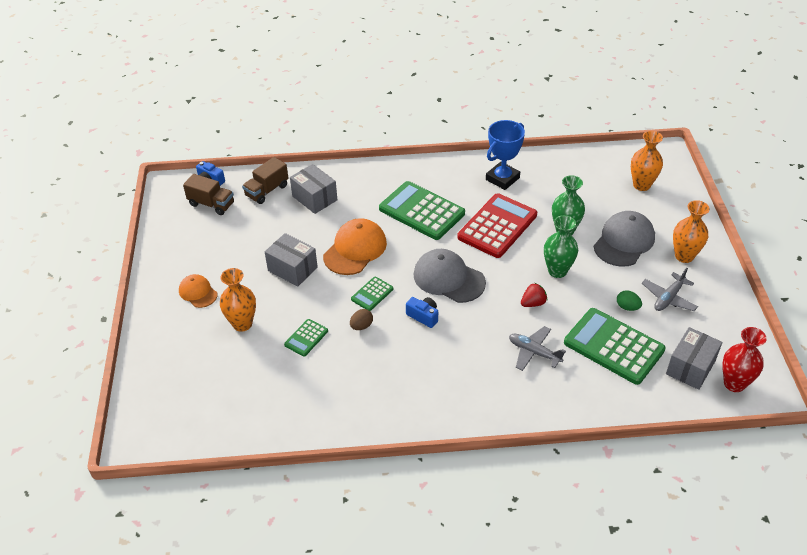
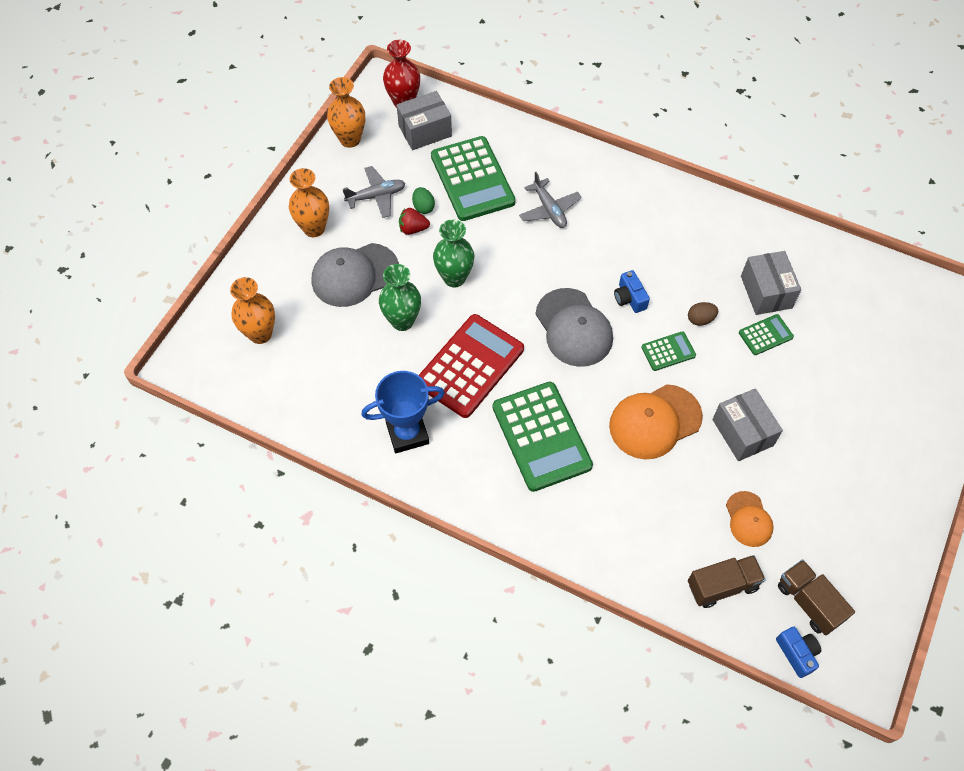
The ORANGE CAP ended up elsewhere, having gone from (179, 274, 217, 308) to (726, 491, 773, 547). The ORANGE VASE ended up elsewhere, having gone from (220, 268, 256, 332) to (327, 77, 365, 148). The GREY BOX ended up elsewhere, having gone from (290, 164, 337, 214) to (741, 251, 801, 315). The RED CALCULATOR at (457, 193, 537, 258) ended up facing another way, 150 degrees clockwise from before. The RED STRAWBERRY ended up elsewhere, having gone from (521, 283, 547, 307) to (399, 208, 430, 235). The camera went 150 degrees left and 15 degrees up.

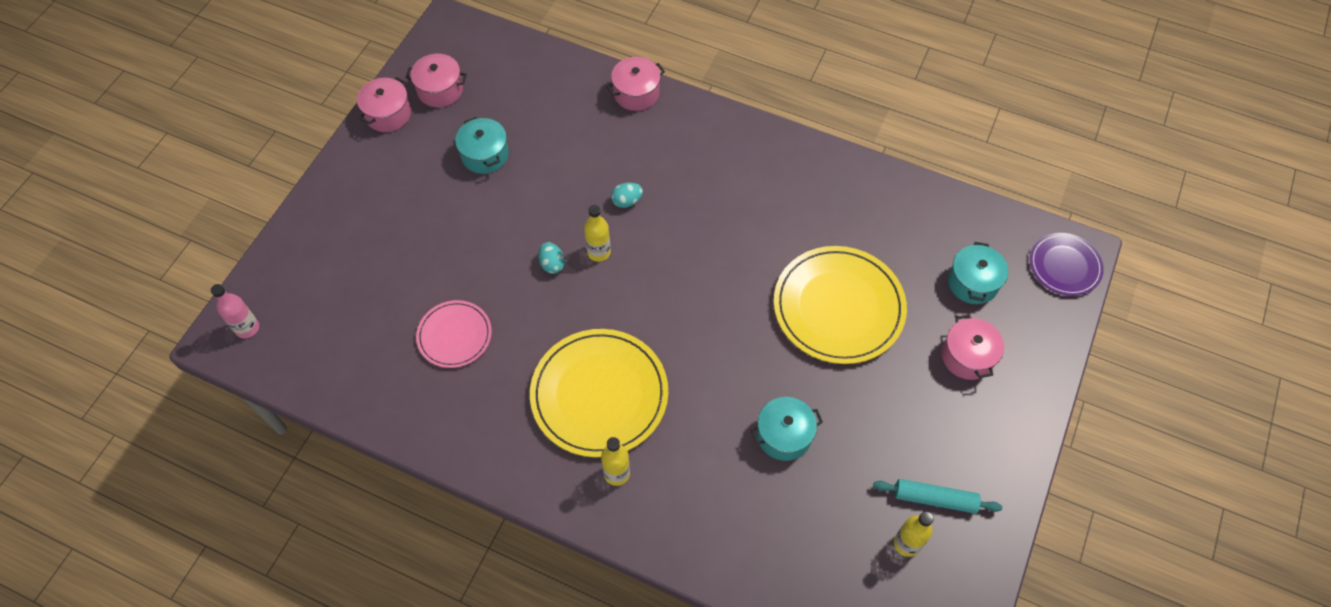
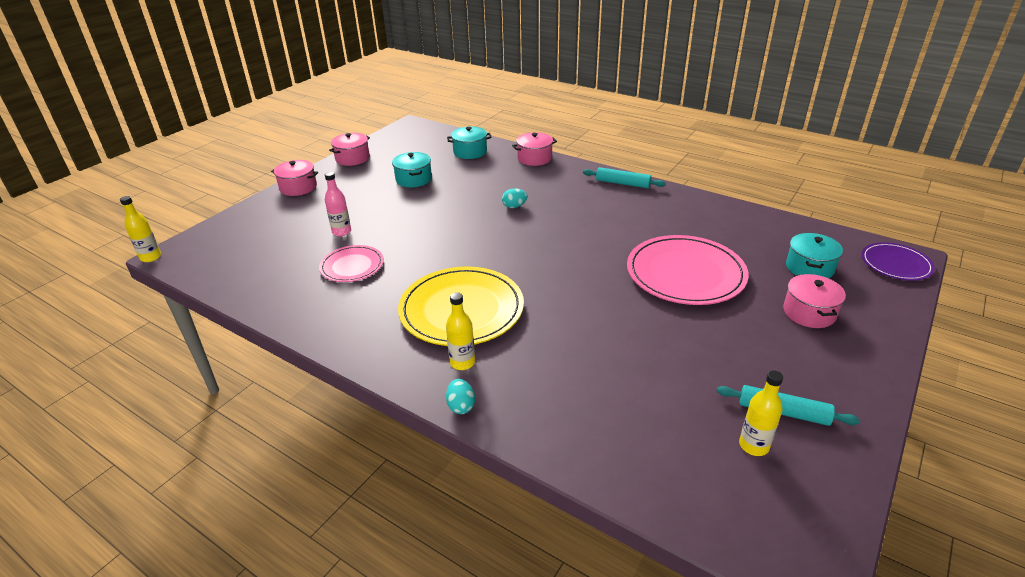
The PINK BOTTLE ended up elsewhere, having gone from (211, 284, 259, 339) to (325, 172, 351, 236). The PINK POT ended up elsewhere, having gone from (405, 54, 467, 107) to (271, 160, 318, 196). The TURQUOISE EGG ended up elsewhere, having gone from (539, 242, 565, 274) to (446, 379, 475, 414). The YELLOW BOTTLE ended up elsewhere, having gone from (584, 205, 611, 262) to (120, 196, 161, 262). The TURQUOISE POT ended up elsewhere, having gone from (751, 397, 823, 461) to (447, 126, 492, 159). What was the YELLOW PLATE at (774, 246, 907, 364) turned into the PINK PLATE at (627, 235, 749, 305). The second view gained the TURQUOISE ROLLING PIN at (583, 167, 666, 188). The camera went 10 degrees right and 25 degrees down.

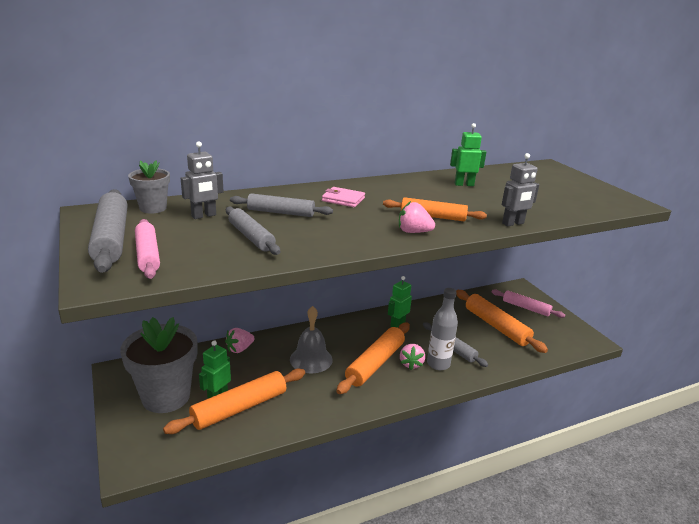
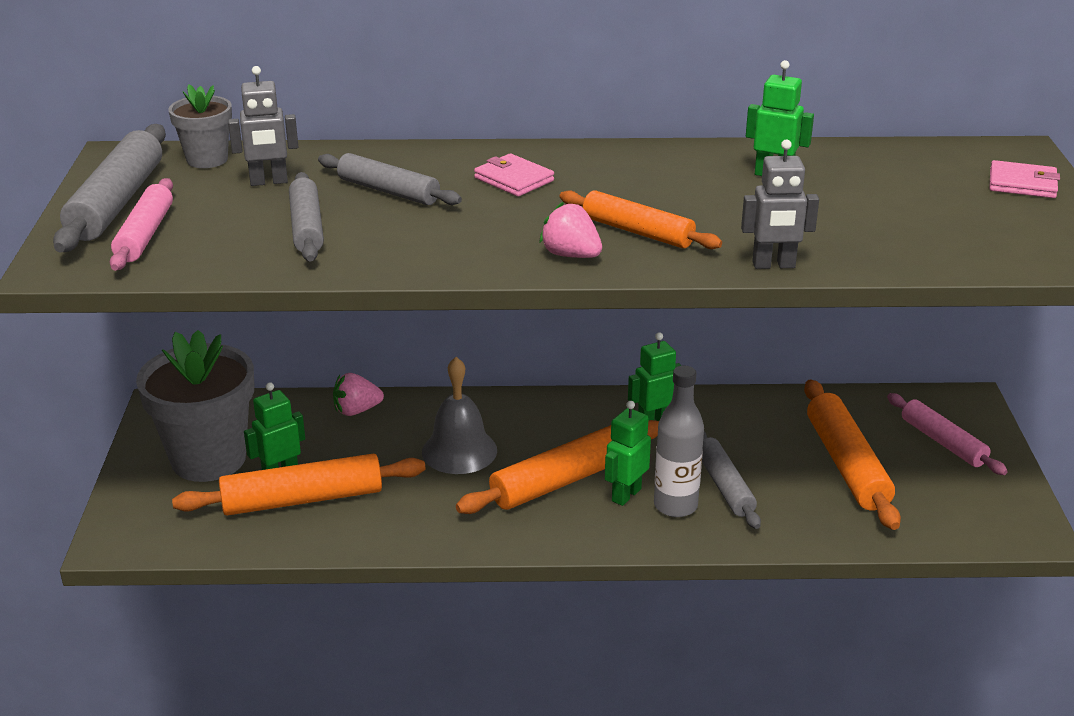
Where the PINK STRAWBERRY stood at (400, 344, 425, 370), the GREEN ROBOT came to stand at (605, 401, 651, 506). The second view gained the PINK WALLET at (990, 160, 1060, 198). The camera went 25 degrees right and 5 degrees up.

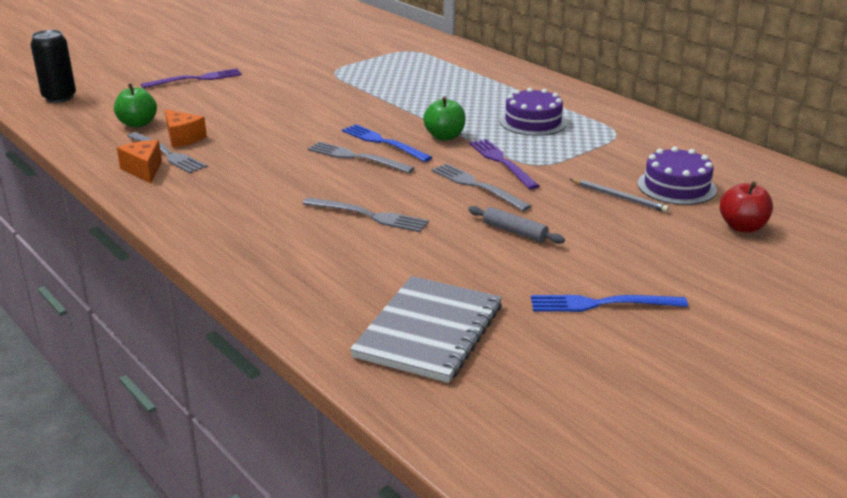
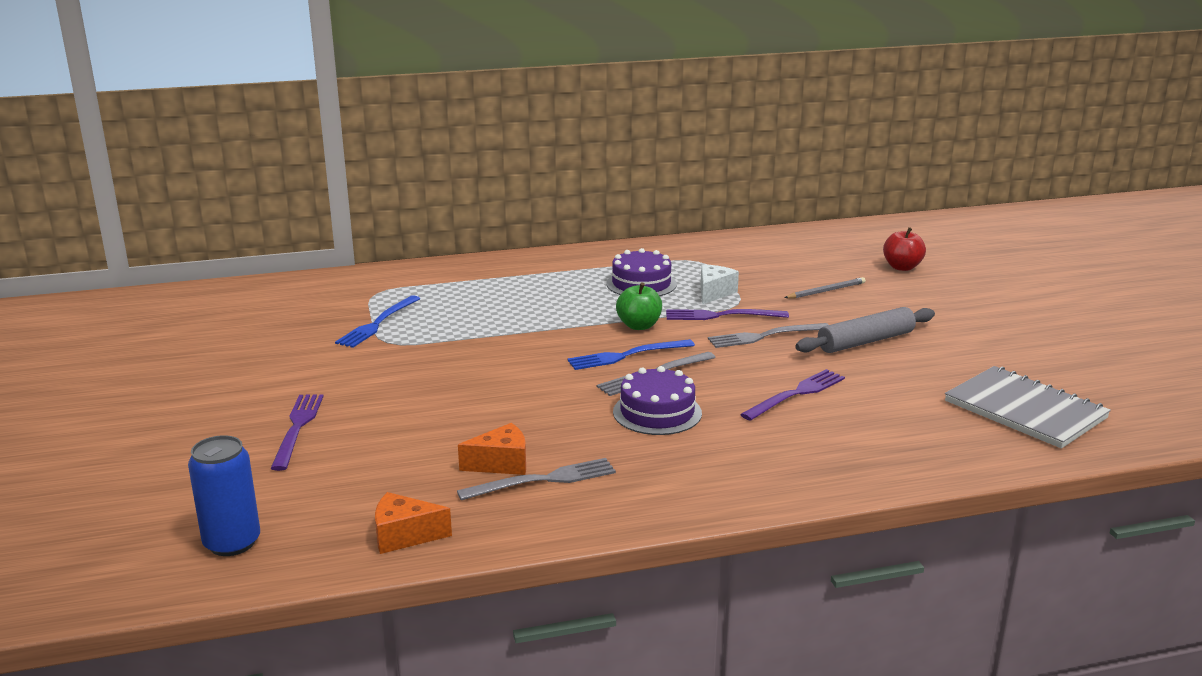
What was the BLACK CAN at (30, 30, 76, 103) turned into the BLUE CAN at (188, 435, 260, 556). The second view lost the GREEN APPLE at (114, 83, 157, 127). The ORANGE CHEESE ended up elsewhere, having gone from (117, 140, 162, 183) to (375, 492, 452, 554). What was the GREY FORK at (303, 197, 429, 232) turned into the PURPLE FORK at (740, 369, 845, 421). The size of the GREY ROLLING PIN at (468, 206, 565, 244) changed by a factor of 1.65. The BLUE FORK ended up elsewhere, having gone from (531, 295, 688, 312) to (335, 295, 420, 348). The PURPLE CAKE ended up elsewhere, having gone from (638, 147, 717, 205) to (613, 366, 702, 435). The second view gained the WHITE CHEESE at (701, 264, 739, 305). The camera went 65 degrees left and 5 degrees down.

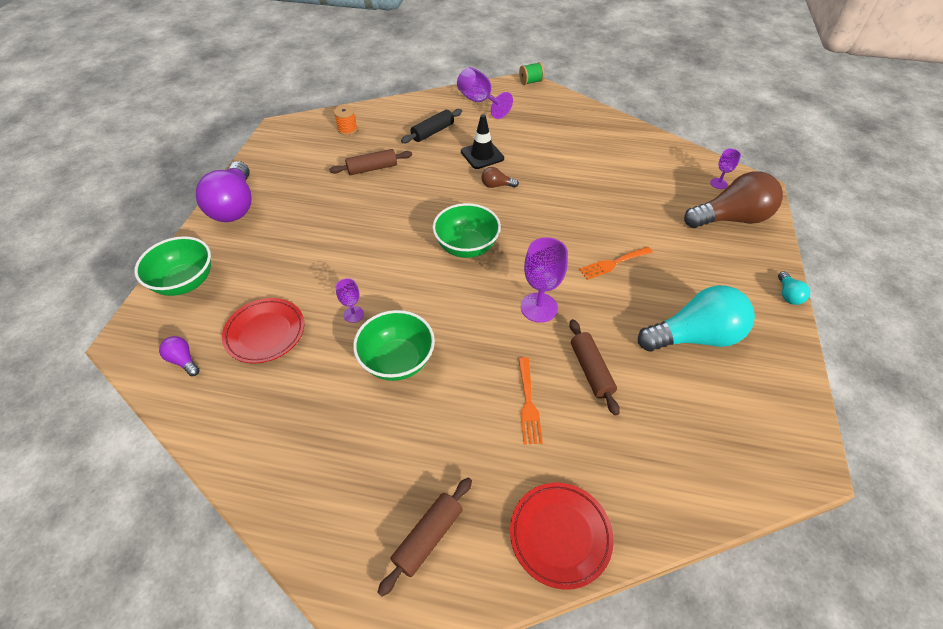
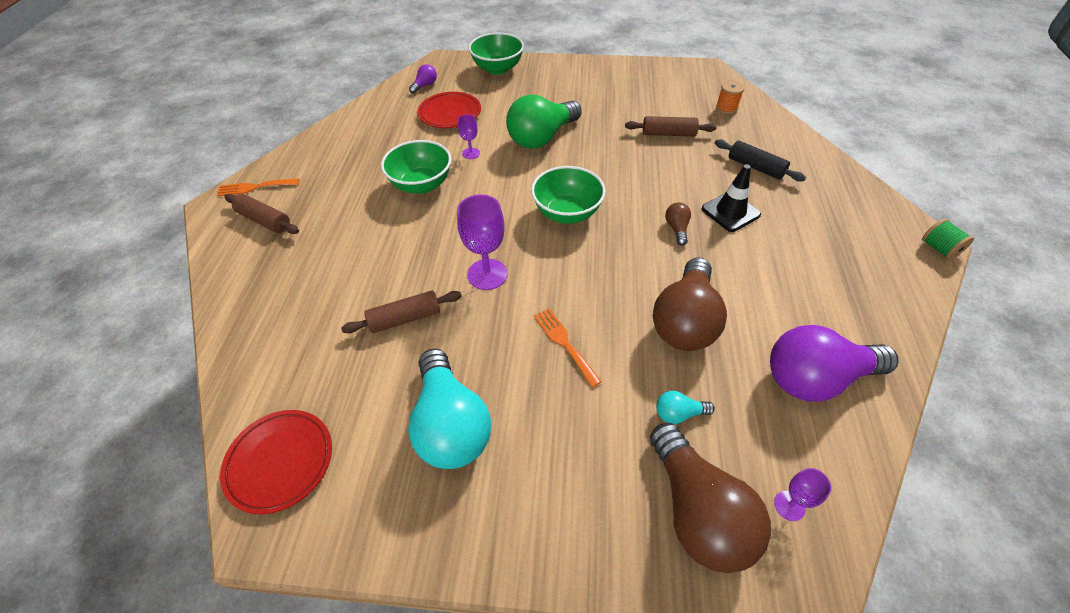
The PURPLE LIGHT BULB ended up elsewhere, having gone from (196, 161, 252, 222) to (770, 325, 899, 402). The BROWN ROLLING PIN at (329, 149, 412, 175) ended up facing another way, 60 degrees counterclockwise from before. The second view lost the PURPLE GOBLET at (457, 67, 513, 119). The RED PLATE ended up elsewhere, having gone from (510, 482, 614, 590) to (220, 410, 332, 514). The ORANGE FORK ended up elsewhere, having gone from (518, 357, 543, 445) to (217, 179, 299, 196). The TURQUOISE LIGHT BULB ended up elsewhere, having gone from (778, 271, 810, 305) to (656, 391, 715, 424). The second view gained the GREEN LIGHT BULB at (506, 94, 582, 149). The second view gained the BROWN LIGHT BULB at (653, 257, 727, 351). The camera went 85 degrees right and 0 degrees up.

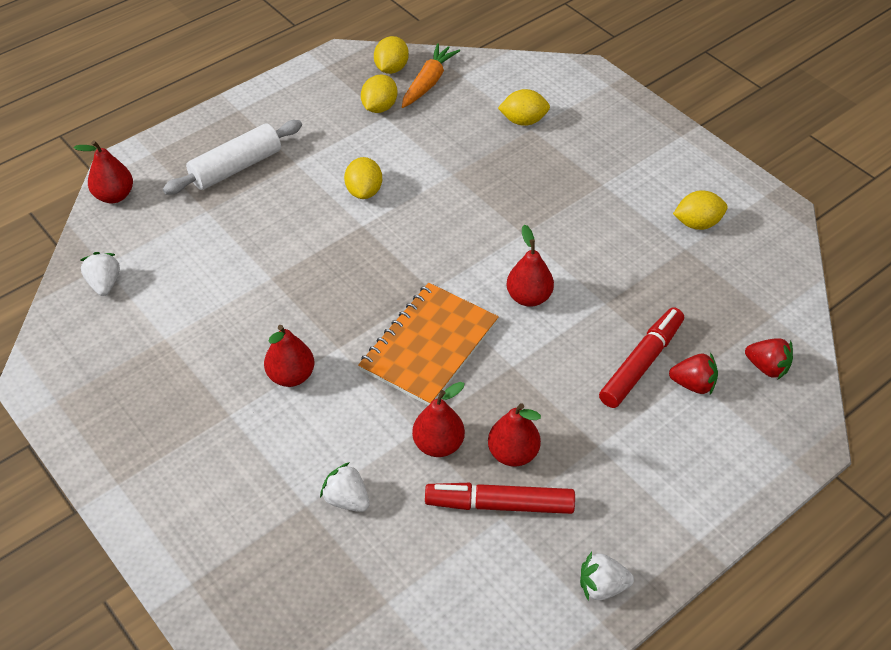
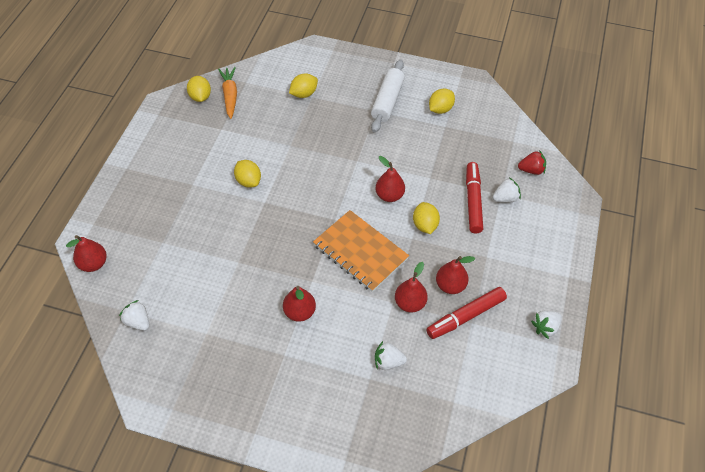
The WHITE ROLLING PIN ended up elsewhere, having gone from (163, 120, 302, 195) to (371, 60, 405, 133). The ORANGE NOTEBOOK at (358, 283, 499, 405) ended up facing another way, 45 degrees counterclockwise from before. The YELLOW LEMON ended up elsewhere, having gone from (361, 74, 397, 113) to (413, 202, 440, 234). What was the RED STRAWBERRY at (669, 353, 718, 395) turned into the WHITE STRAWBERRY at (493, 177, 521, 202). The camera went 35 degrees left and 5 degrees up.

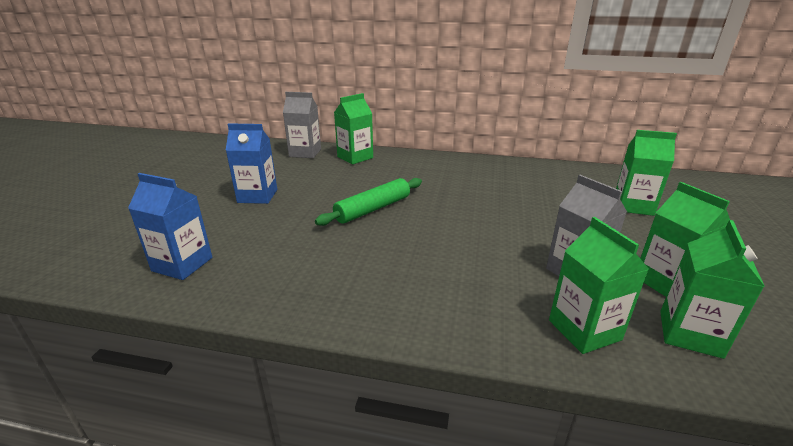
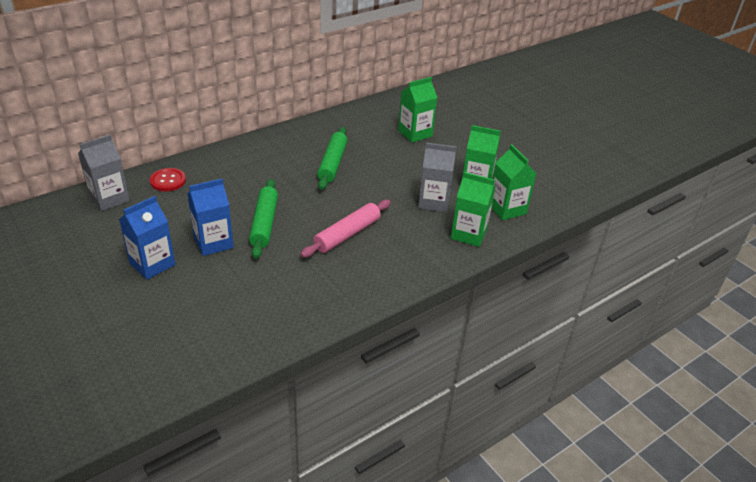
The BLUE CARTON ended up elsewhere, having gone from (128, 173, 212, 280) to (188, 179, 234, 256). Where the GREEN CARTON stood at (334, 93, 373, 164), the RED BUTTON came to stand at (150, 168, 186, 192). The second view gained the PINK ROLLING PIN at (300, 200, 391, 258). The second view gained the GREEN ROLLING PIN at (317, 127, 348, 190). The camera went 50 degrees left and 10 degrees up.

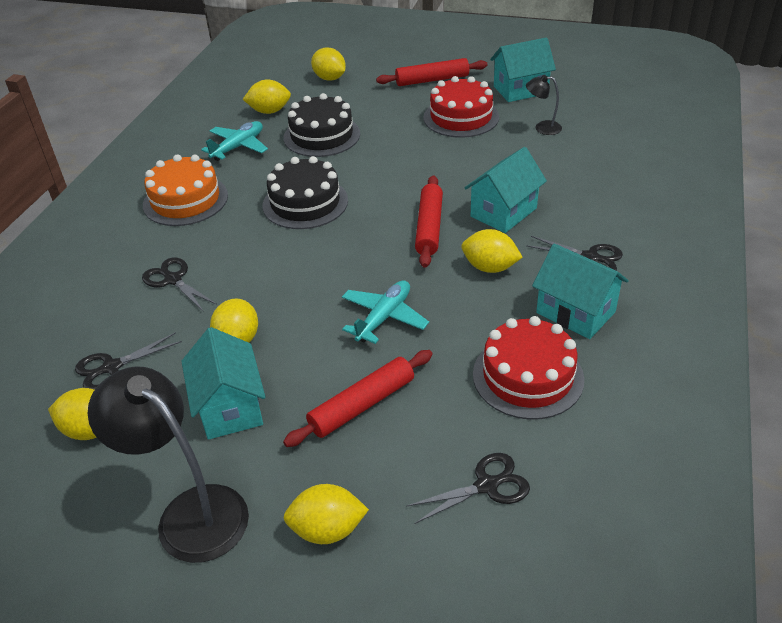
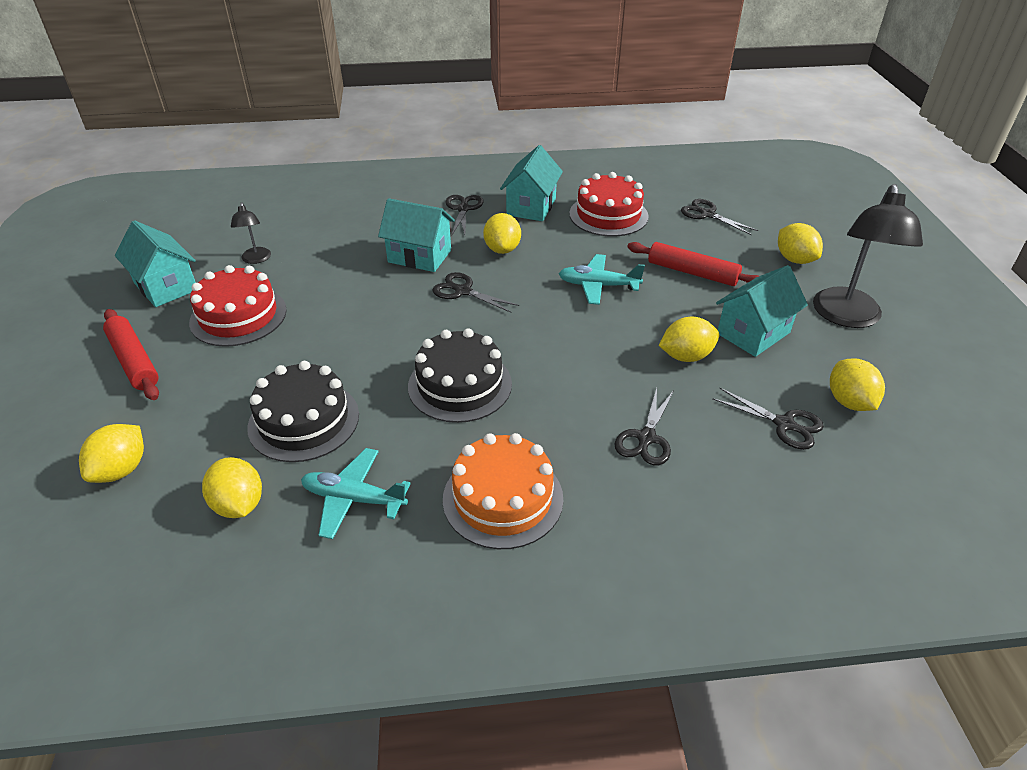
Where the RED ROLLING PIN stood at (415, 175, 443, 268), the BLACK SCISSORS came to stand at (432, 272, 519, 313). The camera went 115 degrees left and 0 degrees up.

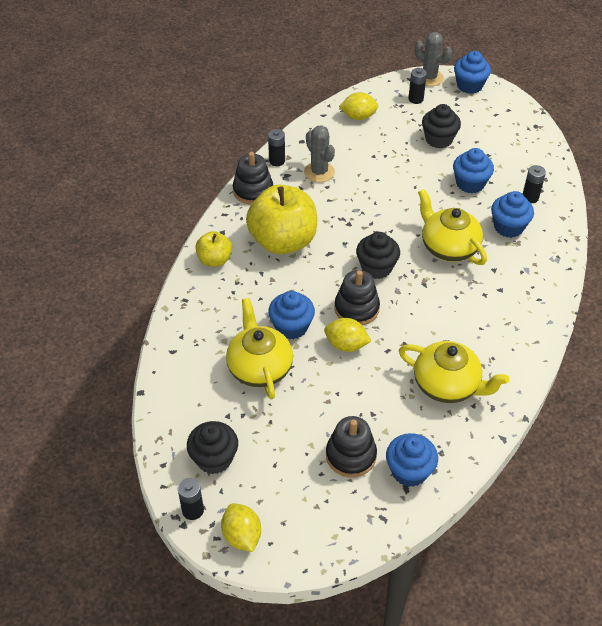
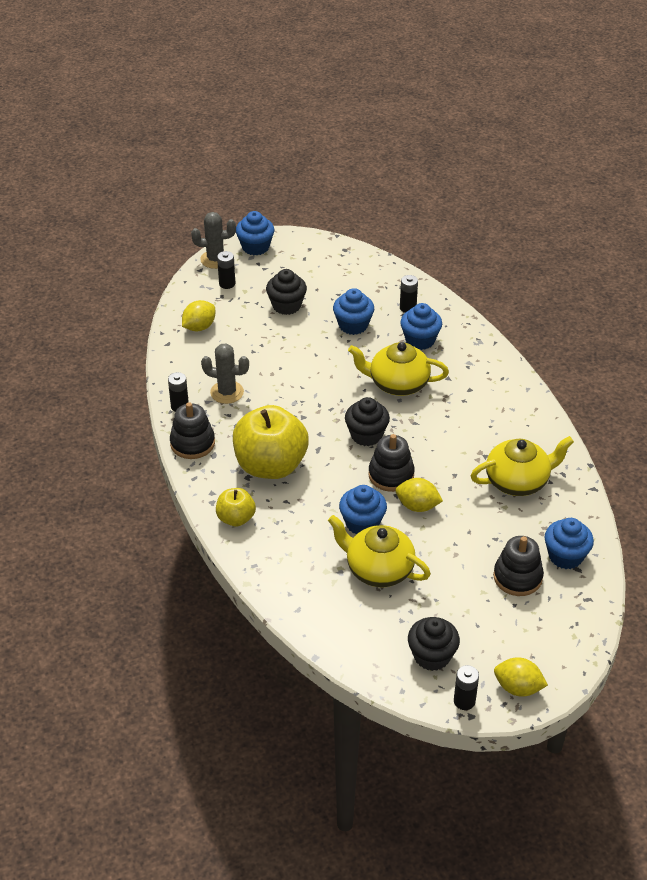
The YELLOW LEMON at (324, 318, 371, 352) ended up facing another way, 45 degrees clockwise from before. The camera went 45 degrees left and 5 degrees down.

